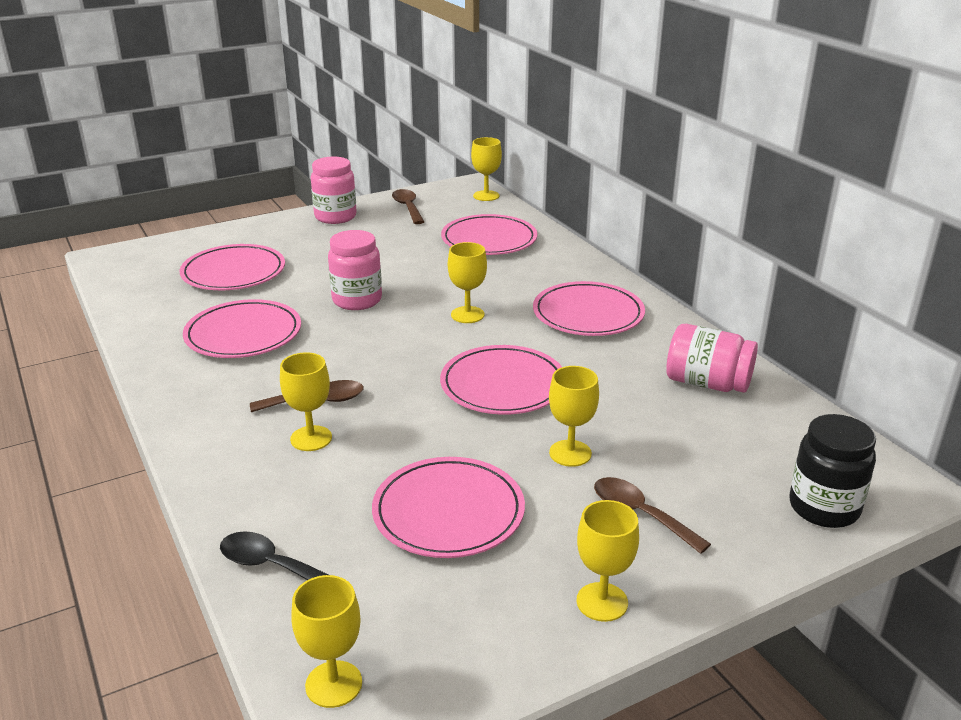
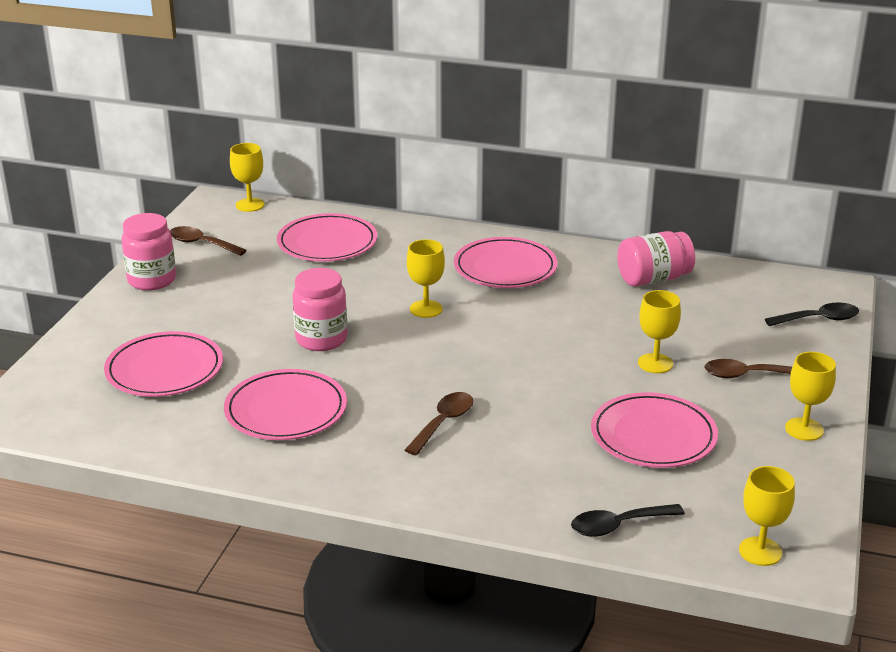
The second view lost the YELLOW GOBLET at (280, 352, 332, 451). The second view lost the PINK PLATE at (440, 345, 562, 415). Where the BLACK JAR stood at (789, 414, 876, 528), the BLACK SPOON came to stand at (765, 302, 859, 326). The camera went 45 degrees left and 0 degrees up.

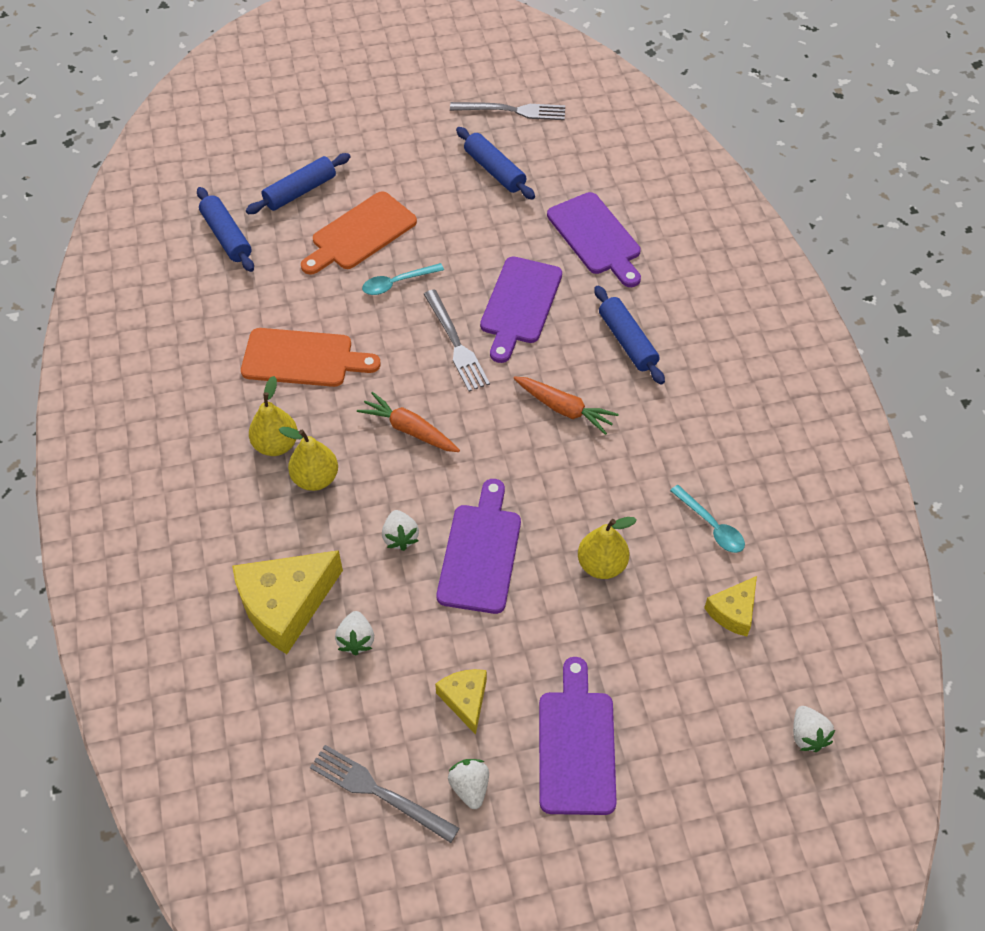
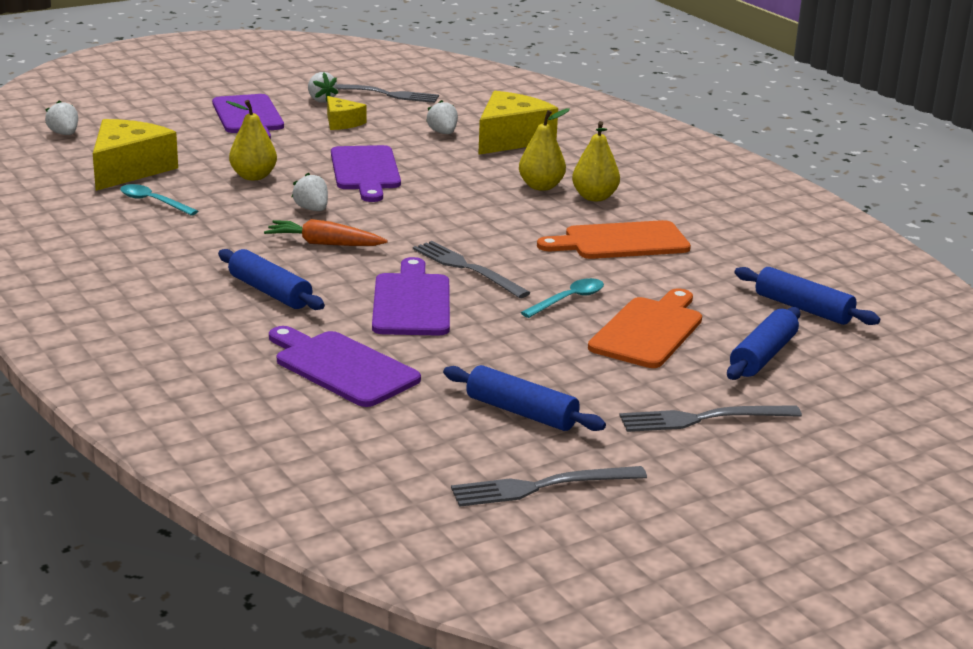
The second view lost the ORANGE CARROT at (357, 392, 460, 452). The WHITE STRAWBERRY ended up elsewhere, having gone from (382, 510, 419, 551) to (291, 173, 328, 211). The size of the YELLOW CHEESE at (704, 576, 757, 637) changed by a factor of 1.85. The second view gained the GREY FORK at (619, 405, 802, 432). The camera went 160 degrees right and 30 degrees down.

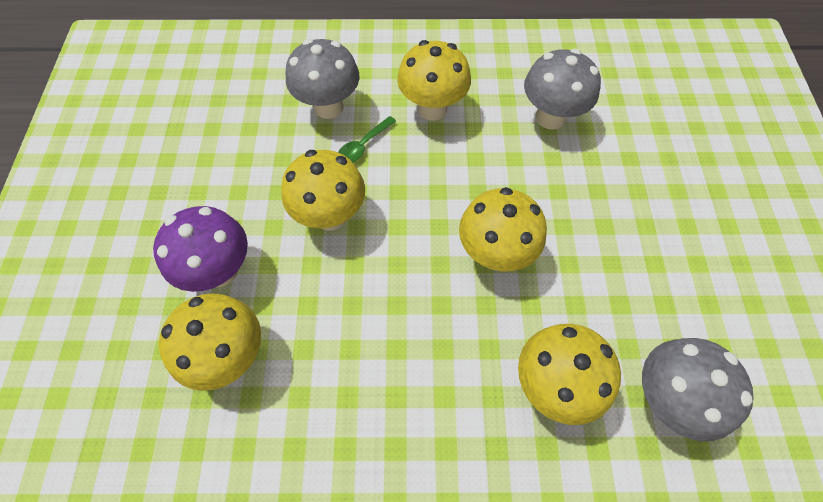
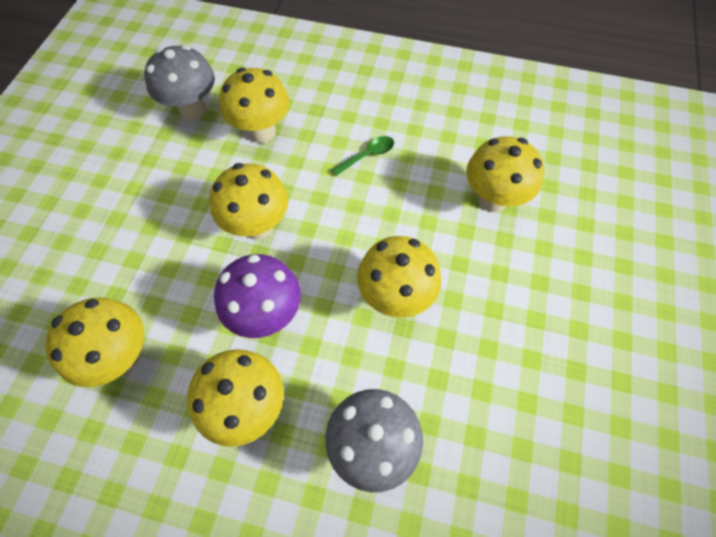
The PURPLE MUSHROOM ended up elsewhere, having gone from (153, 206, 248, 292) to (214, 254, 301, 338). The GREEN SPOON ended up elsewhere, having gone from (338, 116, 396, 162) to (331, 136, 394, 176). What was the GREY MUSHROOM at (524, 49, 601, 130) turned into the YELLOW MUSHROOM at (45, 298, 144, 387). The camera went 165 degrees left and 0 degrees up.

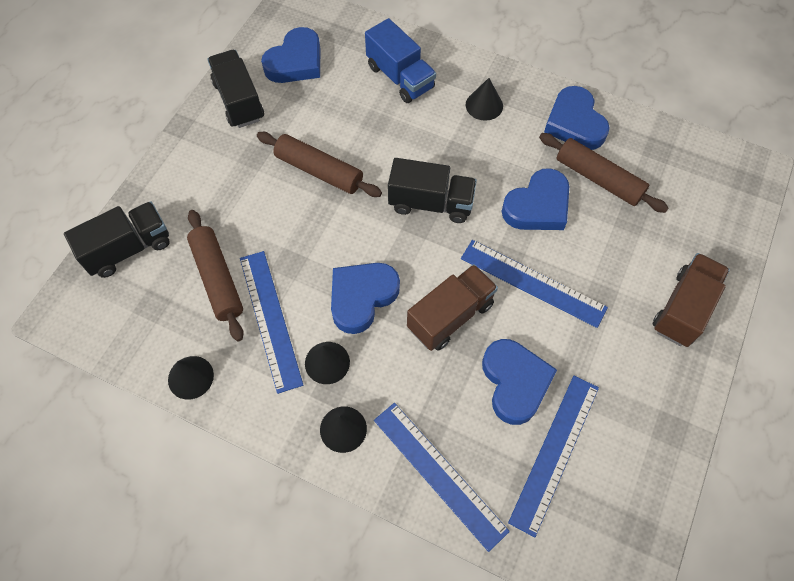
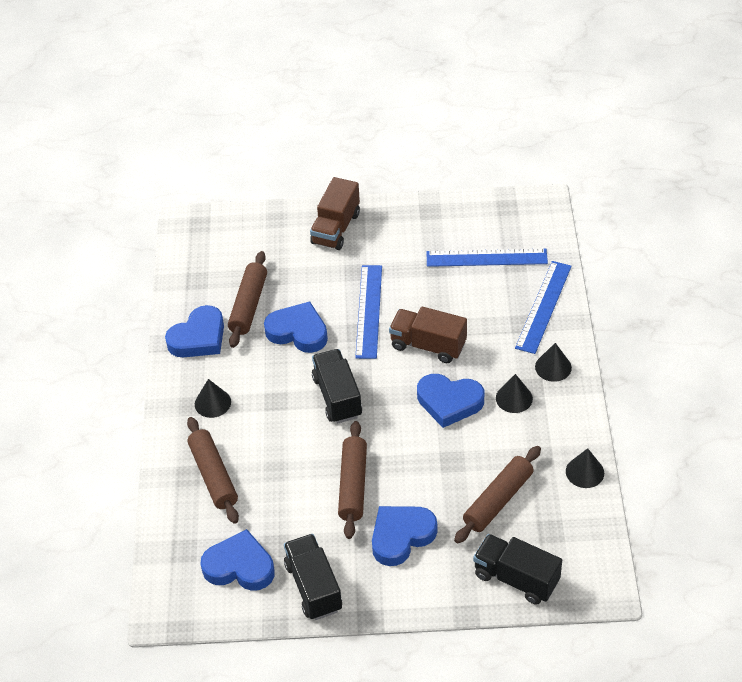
The BLACK TRUCK at (207, 50, 264, 128) ended up facing another way, 120 degrees clockwise from before. The second view lost the BLUE RULER at (240, 251, 303, 394). Where the BLUE TRUCK stood at (365, 18, 436, 103), the BROWN ROLLING PIN came to stand at (187, 417, 239, 524). The BLUE HEART ended up elsewhere, having gone from (482, 339, 557, 425) to (372, 506, 437, 566). The BROWN TRUCK at (653, 253, 730, 347) ended up facing another way, 75 degrees counterclockwise from before. The camera went 115 degrees left and 15 degrees down.

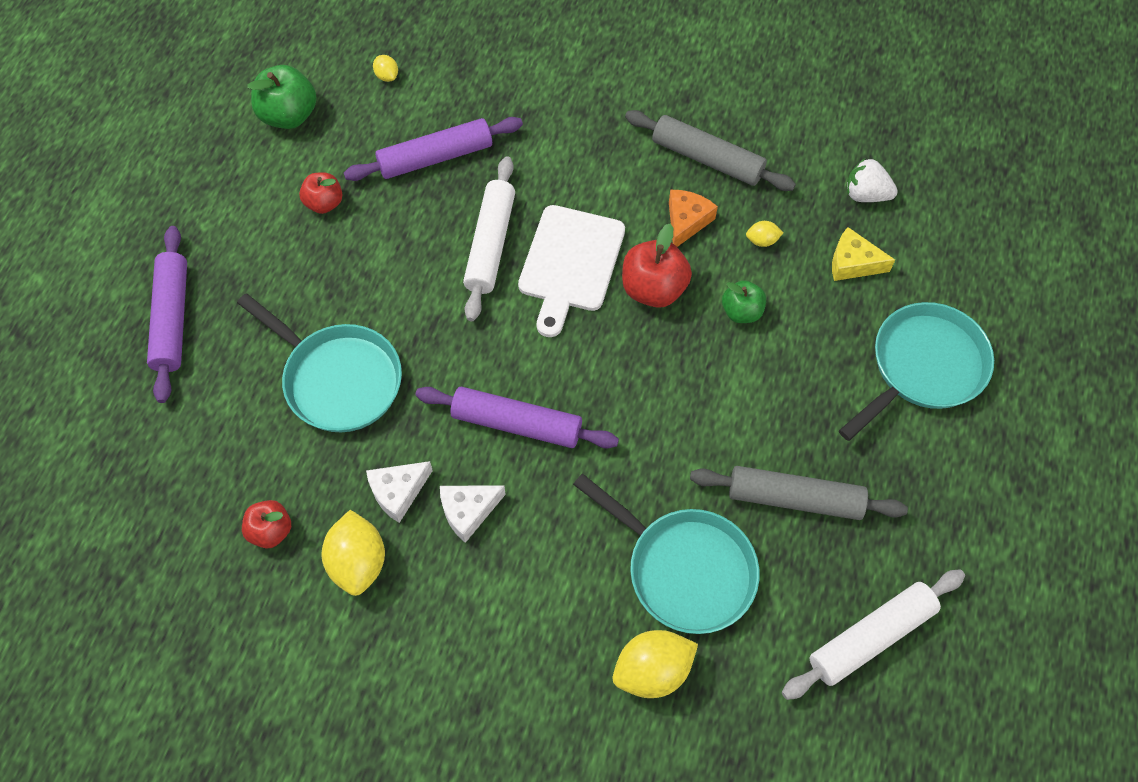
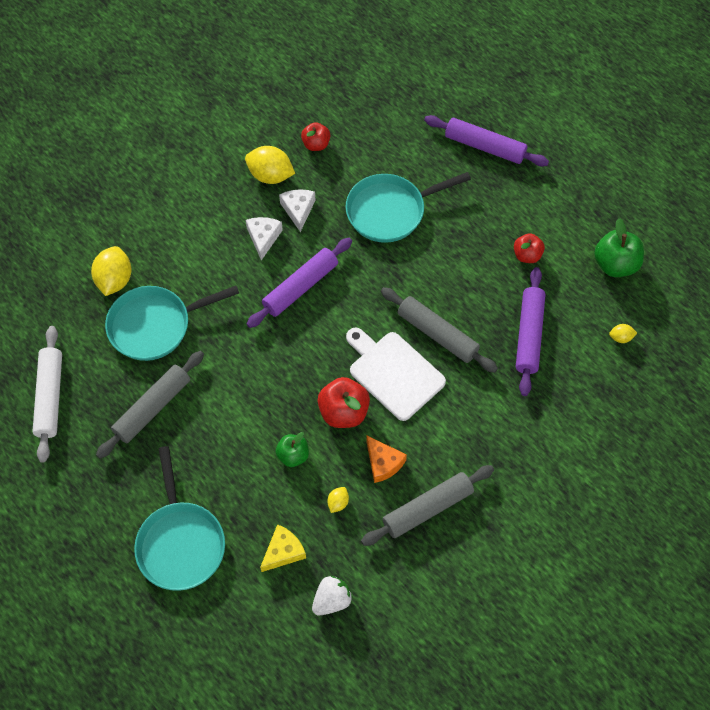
What was the WHITE ROLLING PIN at (463, 156, 515, 321) turned into the GREY ROLLING PIN at (381, 287, 498, 373). The camera went 120 degrees right and 0 degrees up.

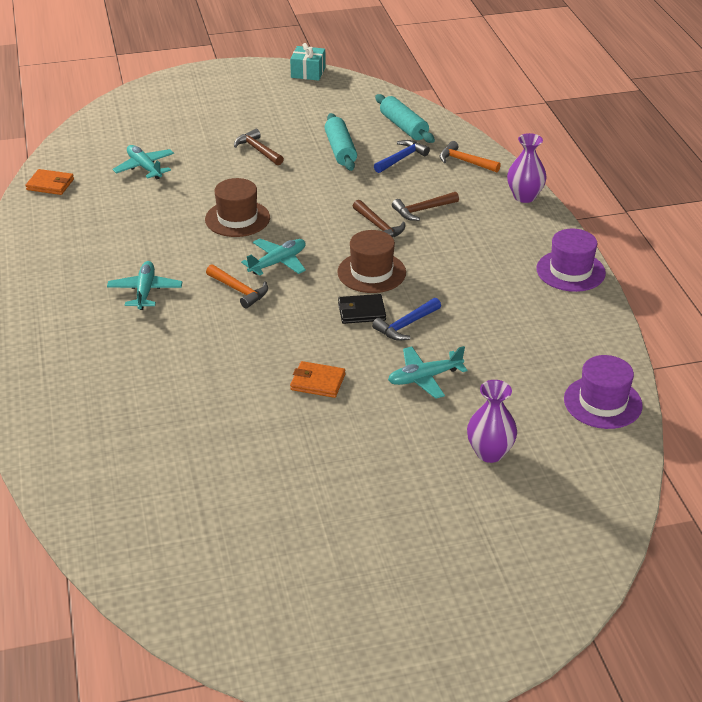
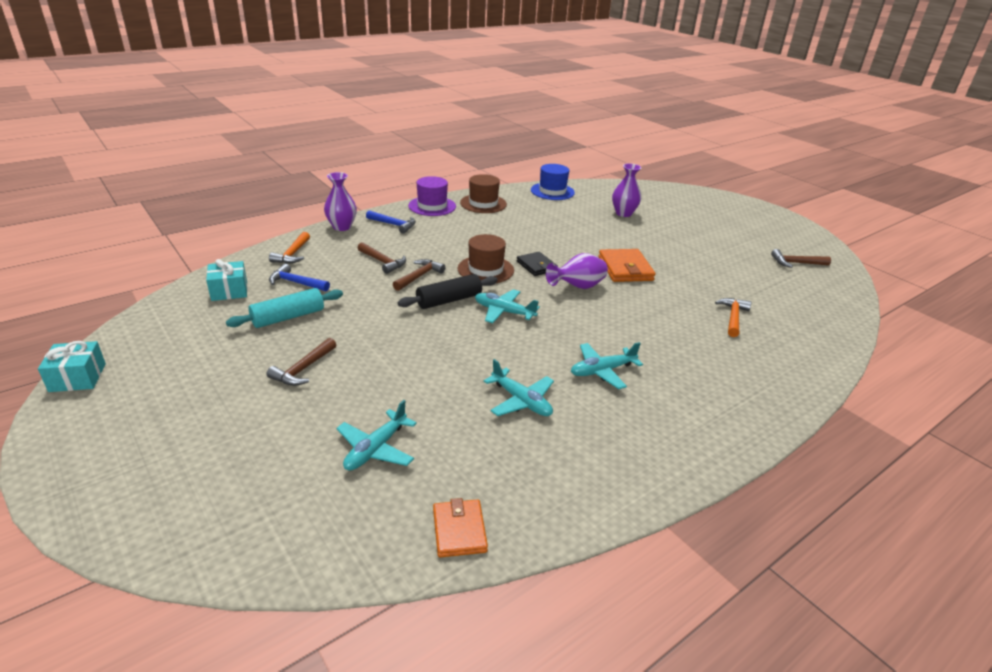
The BROWN HAT ended up elsewhere, having gone from (205, 178, 270, 237) to (460, 174, 507, 213). The ORANGE HAMMER ended up elsewhere, having gone from (206, 264, 268, 309) to (715, 298, 751, 337). The size of the ORANGE WALLET at (290, 361, 345, 398) changed by a factor of 1.54. The BLUE HAMMER ended up elsewhere, having gone from (372, 298, 441, 341) to (366, 210, 416, 234). Where the TURQUOISE ROLLING PIN stood at (375, 94, 435, 143), the TURQUOISE GIFT came to stand at (206, 259, 247, 301). The TURQUOISE PLANE ended up elsewhere, having gone from (388, 346, 467, 399) to (484, 359, 554, 416). What was the PURPLE HAT at (564, 355, 642, 429) turned into the BLUE HAT at (531, 164, 575, 200). The second view gained the BLACK ROLLING PIN at (398, 274, 498, 309). The second view gained the PURPLE VASE at (546, 253, 608, 289). The second view gained the BROWN HAMMER at (771, 249, 831, 268). The camera went 115 degrees left and 5 degrees down.

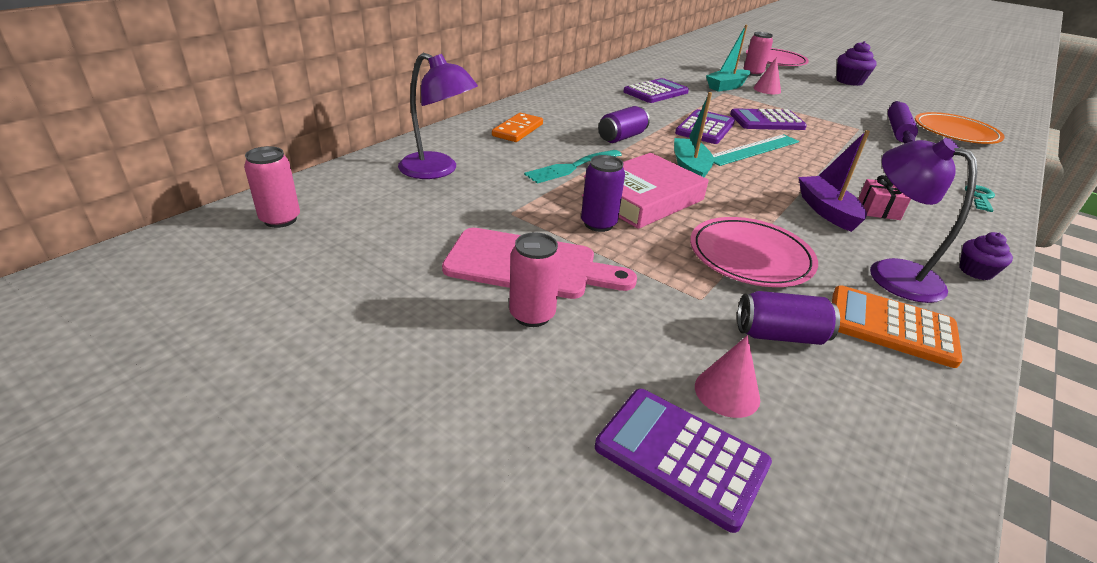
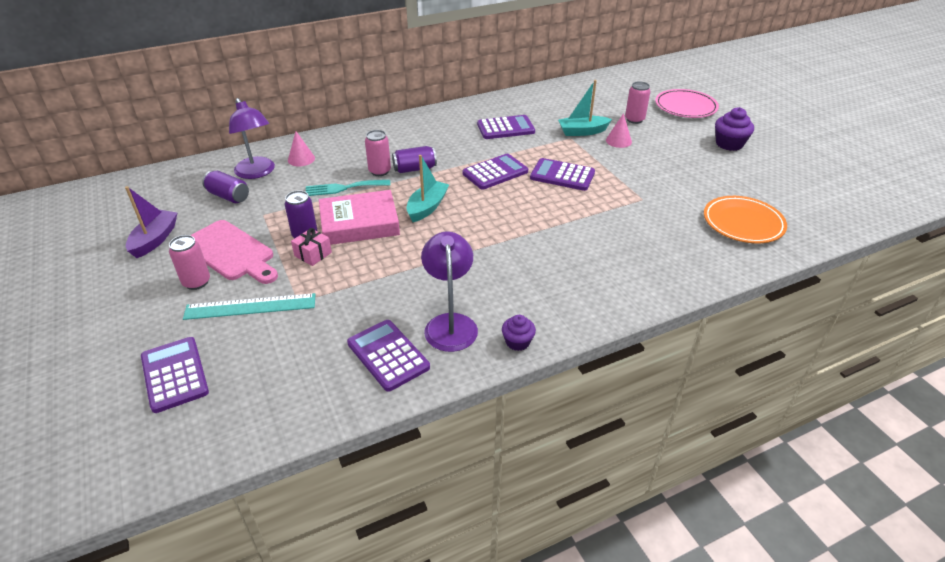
The PINK CAN ended up elsewhere, having gone from (244, 146, 300, 228) to (365, 130, 391, 176). The second view lost the ORANGE DOMINO at (492, 113, 543, 142). The second view lost the PINK PLATE at (690, 217, 818, 287). The PINK CONE ended up elsewhere, having gone from (695, 335, 760, 418) to (288, 131, 315, 166). The TURQUOISE RULER ended up elsewhere, having gone from (712, 134, 799, 166) to (183, 293, 315, 320). The PURPLE CAN ended up elsewhere, having gone from (737, 291, 840, 345) to (202, 171, 249, 203). The PURPLE BOAT ended up elsewhere, having gone from (798, 130, 870, 232) to (125, 186, 177, 258). What was the ORANGE CALCULATOR at (832, 285, 963, 368) turned into the PURPLE CALCULATOR at (347, 320, 430, 392). The PINK GIFT ended up elsewhere, having gone from (858, 175, 911, 220) to (291, 228, 332, 266). The second view lost the PURPLE ROLLING PIN at (888, 101, 918, 144). The second view lost the TURQUOISE KEY at (965, 185, 995, 212). The camera went 30 degrees right and 5 degrees up.

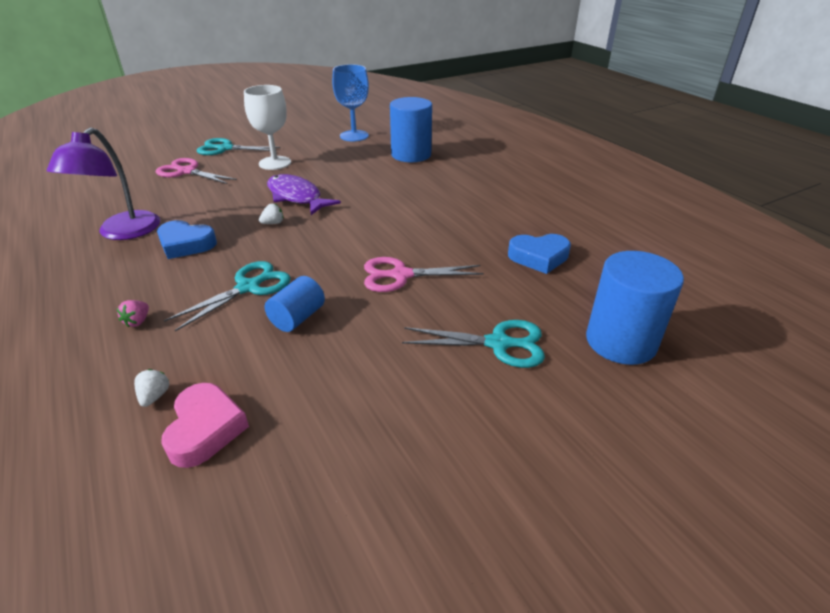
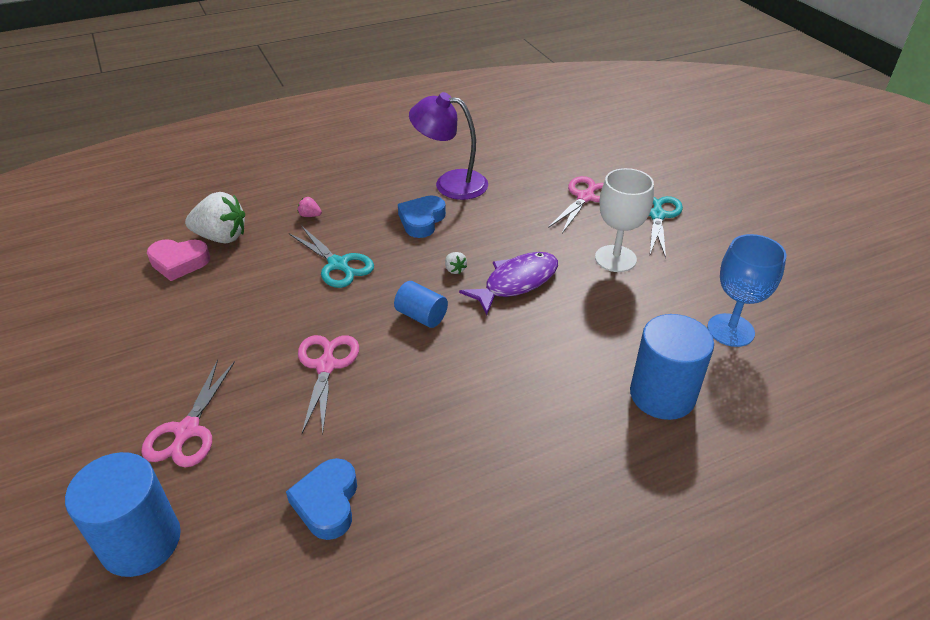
The size of the WHITE STRAWBERRY at (134, 369, 169, 407) changed by a factor of 2.35. The BLUE CYLINDER ended up elsewhere, having gone from (265, 276, 325, 332) to (394, 281, 448, 328). What was the TURQUOISE SCISSORS at (402, 320, 545, 368) turned into the PINK SCISSORS at (141, 359, 235, 468). The camera went 95 degrees right and 5 degrees up.

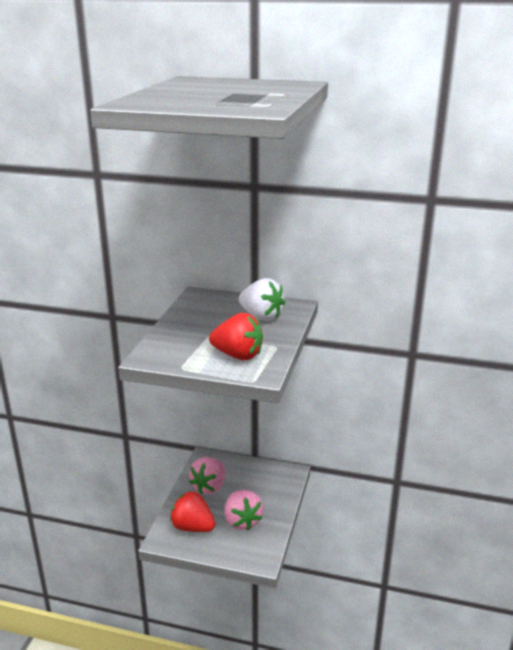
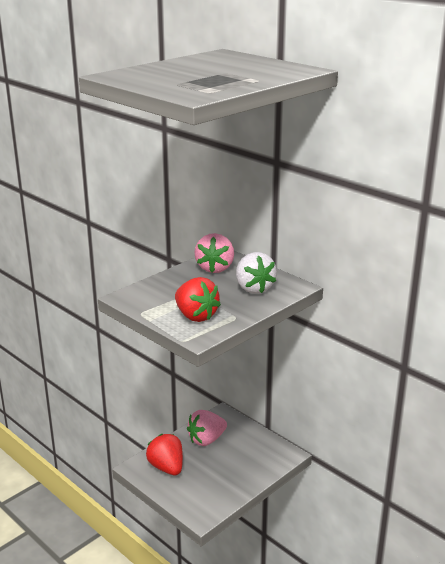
The PINK STRAWBERRY ended up elsewhere, having gone from (225, 490, 263, 531) to (194, 233, 234, 273). The camera went 30 degrees right and 0 degrees up.

